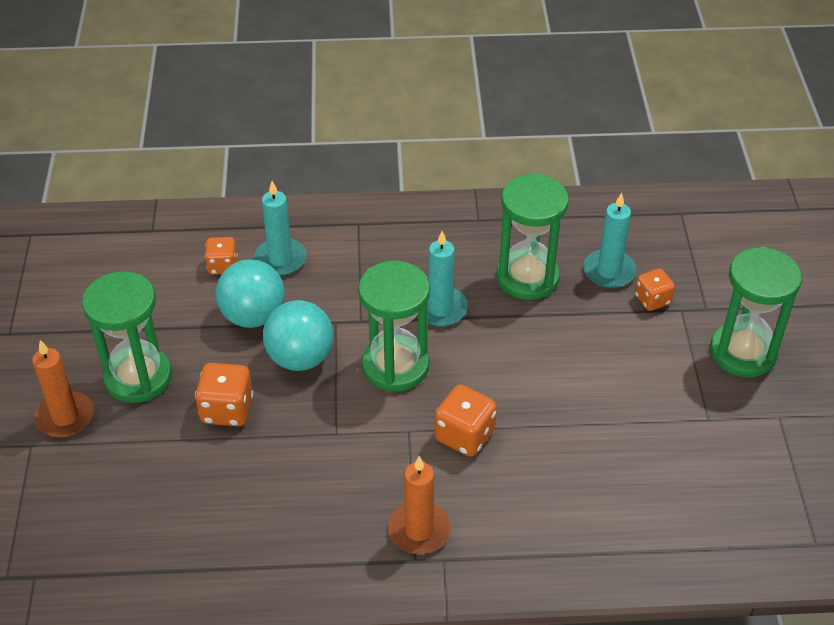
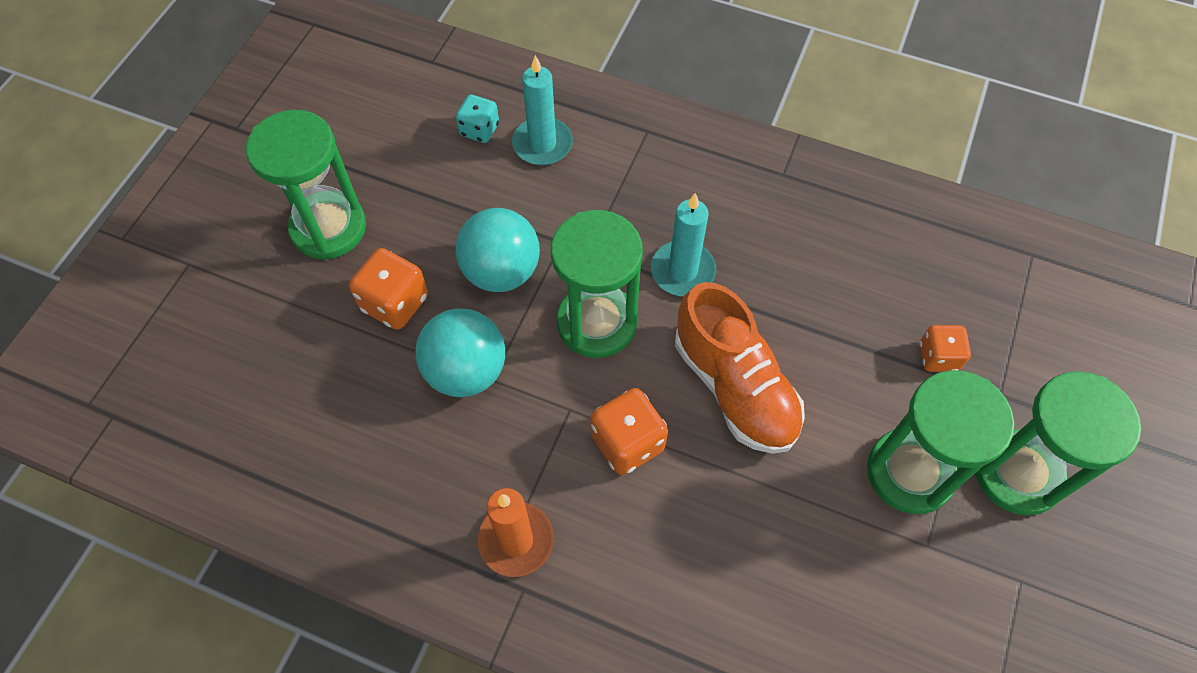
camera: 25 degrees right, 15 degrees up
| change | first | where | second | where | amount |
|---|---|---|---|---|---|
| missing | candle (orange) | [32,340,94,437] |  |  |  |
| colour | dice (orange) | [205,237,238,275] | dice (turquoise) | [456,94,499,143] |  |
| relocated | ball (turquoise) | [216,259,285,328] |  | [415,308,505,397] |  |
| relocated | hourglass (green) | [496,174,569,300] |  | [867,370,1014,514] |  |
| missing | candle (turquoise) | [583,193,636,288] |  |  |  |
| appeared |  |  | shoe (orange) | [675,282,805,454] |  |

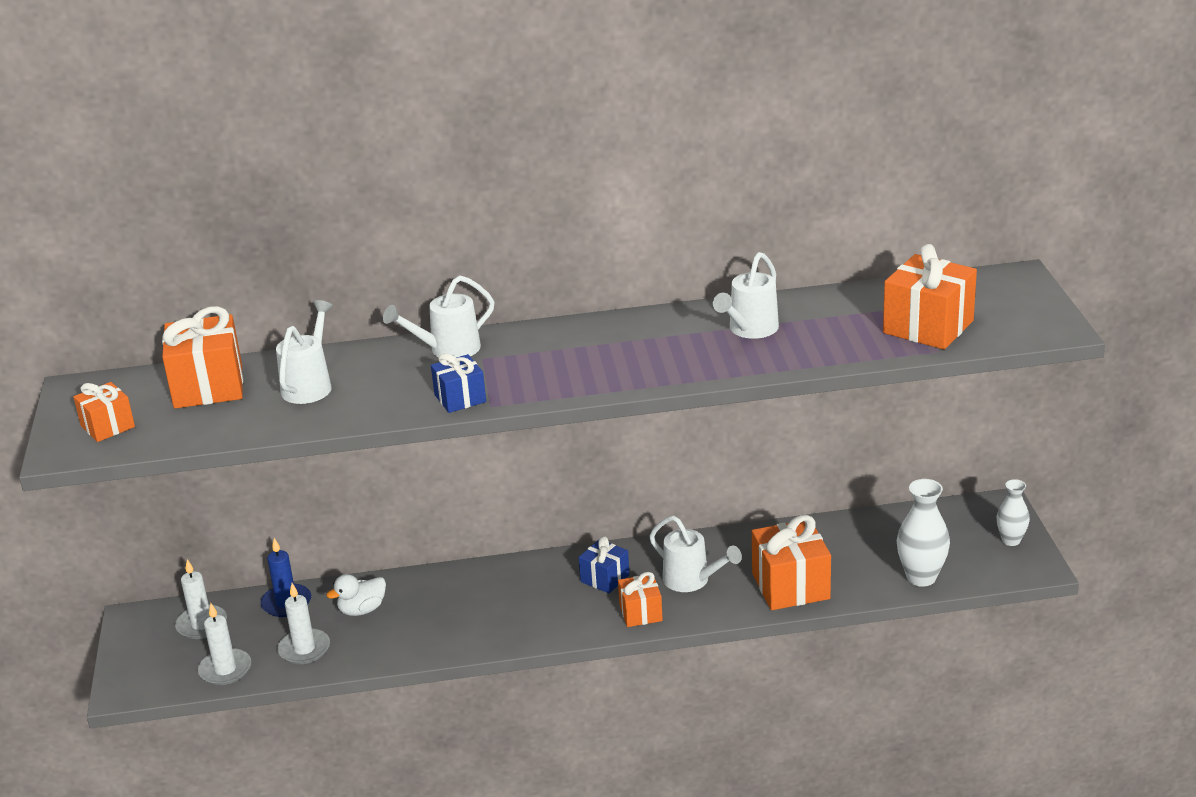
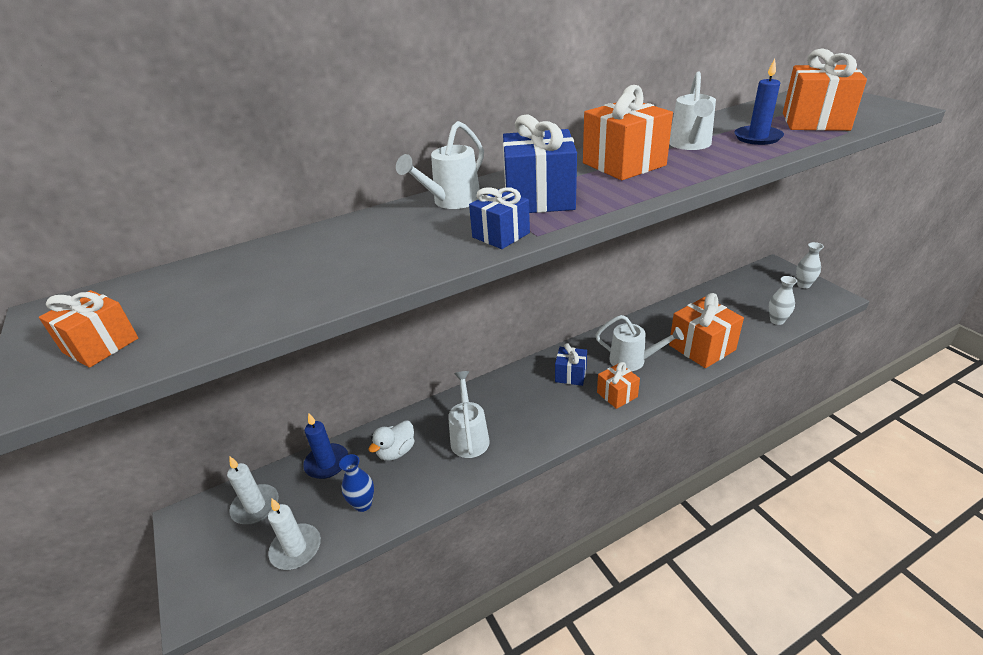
camera: 20 degrees left, 5 degrees up
| change | first | where | second | where | amount |
|---|---|---|---|---|---|
| relocated | gift (orange) | [162,306,243,409] |  | [583,85,673,180] |  |
| relocated | watering can (white) | [276,300,333,404] |  | [448,371,490,458] |  |
| exchanged | candle (white) | [277,583,330,664] | vase (blue) | [339,454,374,512] |  |
| size | vase (white) | [897,479,950,587] |  | [769,276,797,325] | x0.63 |
| appeared |  |  | gift (blue) | [503,114,577,213] |  |
| appeared |  |  | candle (blue) | [734,59,784,145] |  |

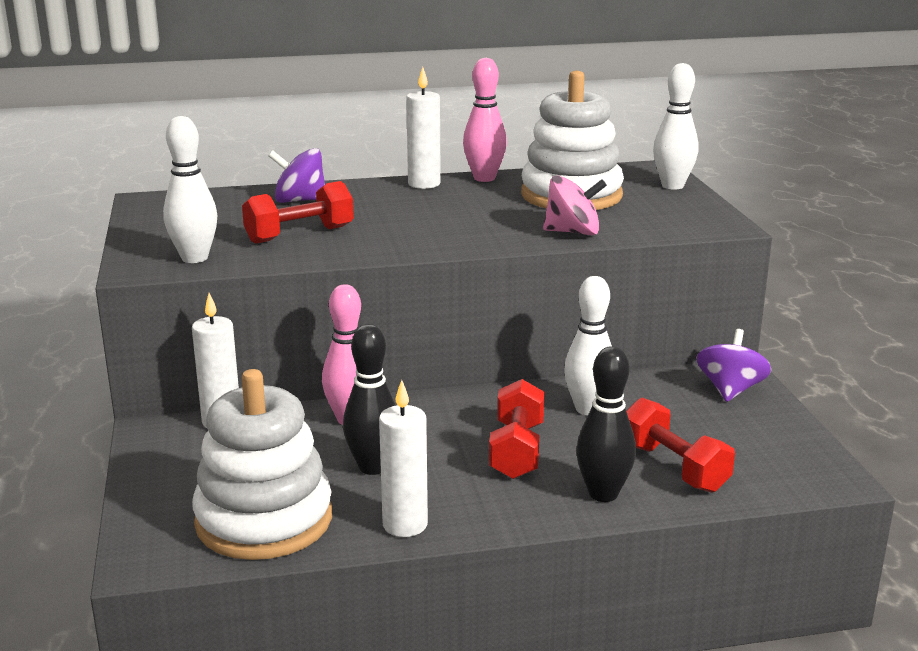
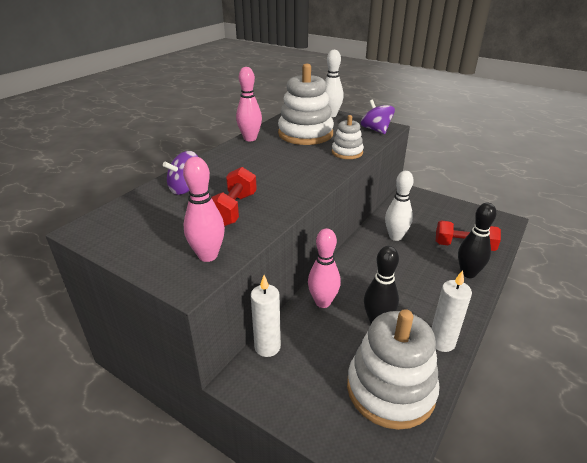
camera: 45 degrees left, 10 degrees up
| change | first | where | second | where | amount |
|---|---|---|---|---|---|
| colour | bowling pin (white) | [163,116,217,263] | bowling pin (pink) | [183,157,225,262] |  |
| missing | candle (white) | [406,67,441,189] |  |  |  |
| missing | dumbbell (red) | [489,379,545,479] |  |  |  |
| exchanged | spinning top (pink) | [543,176,607,235] | stacking toy (white) | [332,115,364,159] |  |
| relocated | spinning top (purple) | [696,329,771,402] |  | [361,100,395,134] |  |

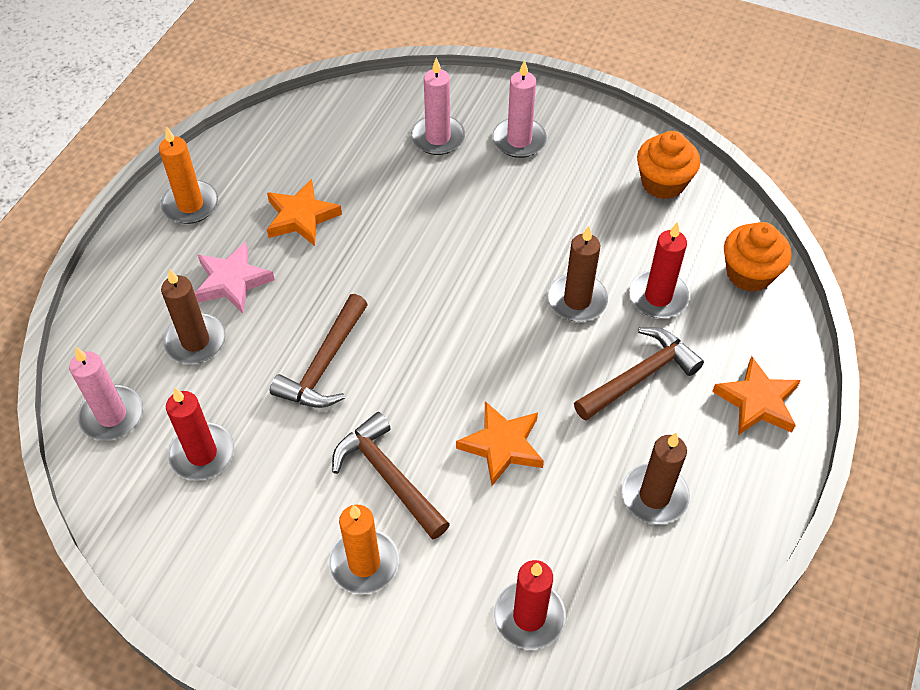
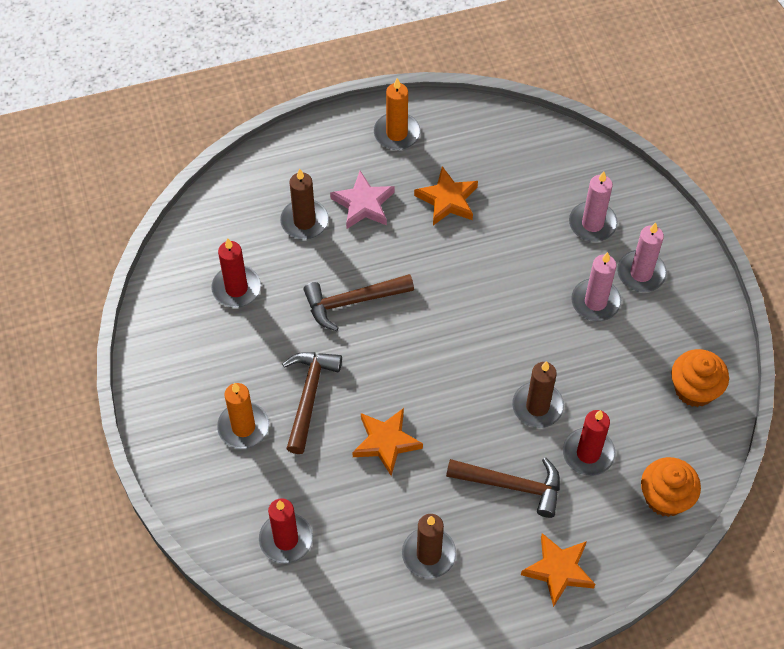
camera: 50 degrees right, 5 degrees up
| change | first | where | second | where | amount |
|---|---|---|---|---|---|
| relocated | candle (pink) | [69,347,143,441] |  | [571,252,621,321] |  |

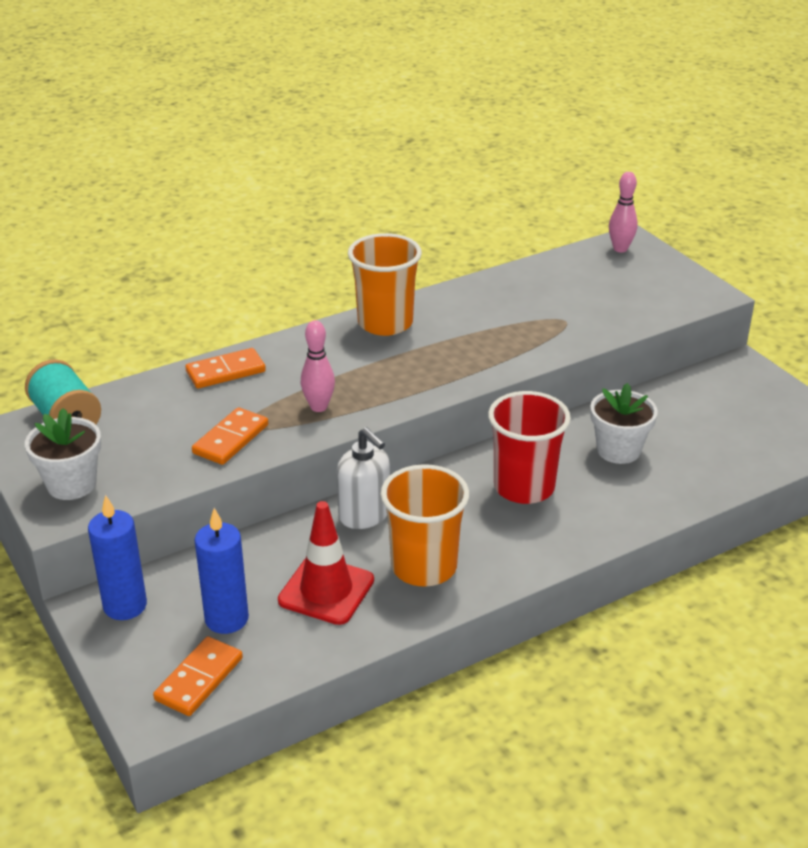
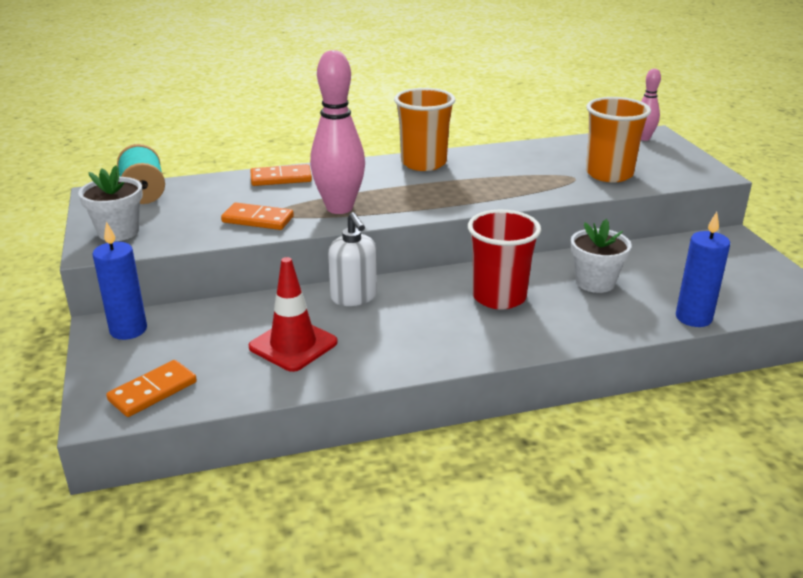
camera: 15 degrees right, 5 degrees down
| change | first | where | second | where | amount |
|---|---|---|---|---|---|
| spun | domino (orange) | [192,407,268,465] |  | [221,203,294,230] | 60 degrees clockwise |
| relocated | candle (blue) | [195,508,249,634] |  | [676,212,730,327] |  |
| size | bowling pin (pink) | [301,320,335,412] |  | [310,50,365,214] | x1.87 |
| relocated | cup (orange) | [381,464,469,587] |  | [586,97,651,182] |  |

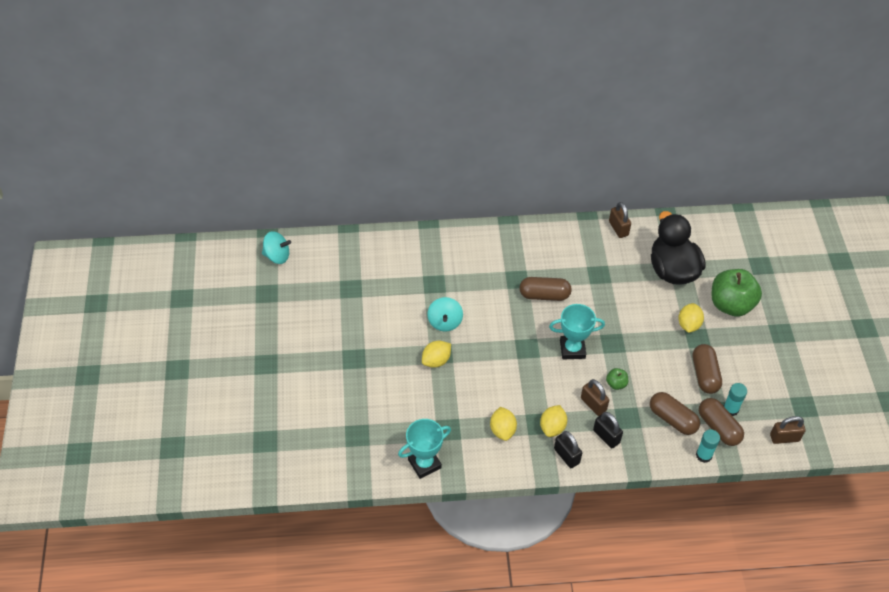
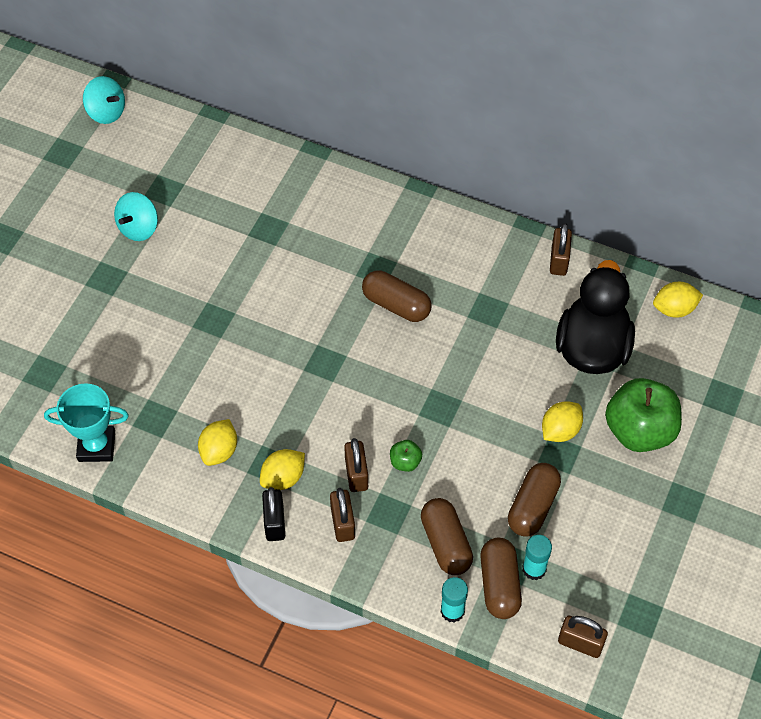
camera: 30 degrees right, 5 degrees up
| change | first | where | second | where | amount |
|---|---|---|---|---|---|
| relocated | lemon (yellow) | [422,340,451,368] |  | [653,282,703,318] |  |
| relocated | spinning top (turquoise) | [427,297,463,332] |  | [114,192,158,241] |  |
| missing | trophy (turquoise) | [549,304,605,359] |  |  |  |
| colour | padlock (black) | [593,412,623,448] | padlock (brown) | [330,488,355,542] |  |

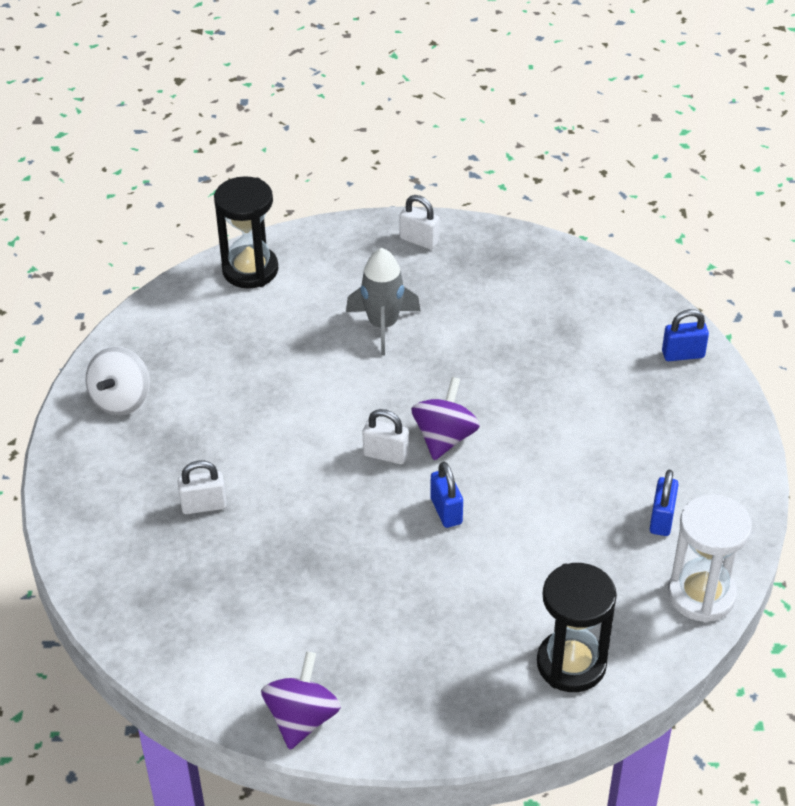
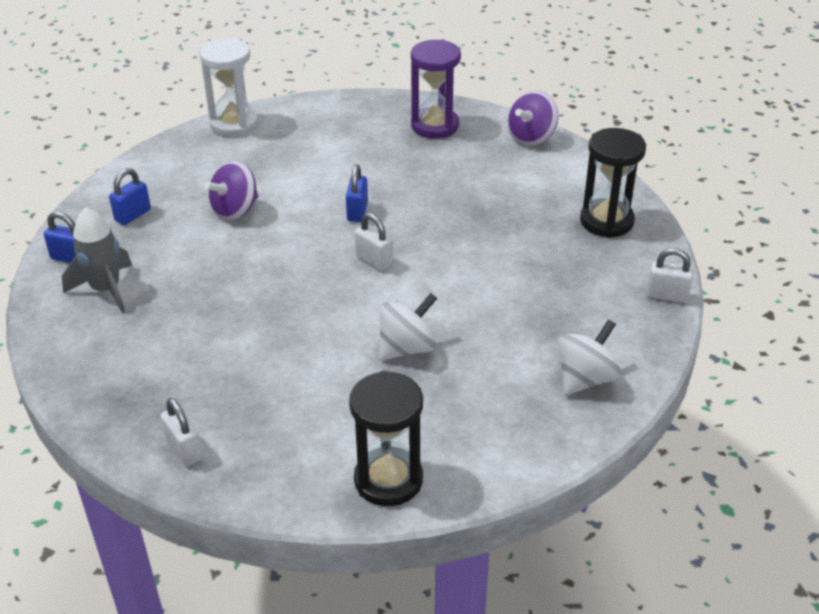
camera: 155 degrees left, 5 degrees down
| change | first | where | second | where | amount |
|---|---|---|---|---|---|
| relocated | padlock (white) | [177,460,227,514] |  | [647,248,693,303] |  |
| relocated | rocket (grey) | [346,248,421,356] |  | [62,208,132,313] |  |
| relocated | spinning top (purple) | [411,377,480,460] |  | [204,161,258,221] |  |
| relocated | hourglass (black) | [537,563,617,692] |  | [580,128,646,238] |  |
| relocated | padlock (blue) | [650,470,679,536] |  | [109,168,151,225] |  |
| appeared |  |  | spinning top (white) | [379,293,437,360] |  |
| appeared |  |  | hourglass (purple) | [411,39,461,139] |  |

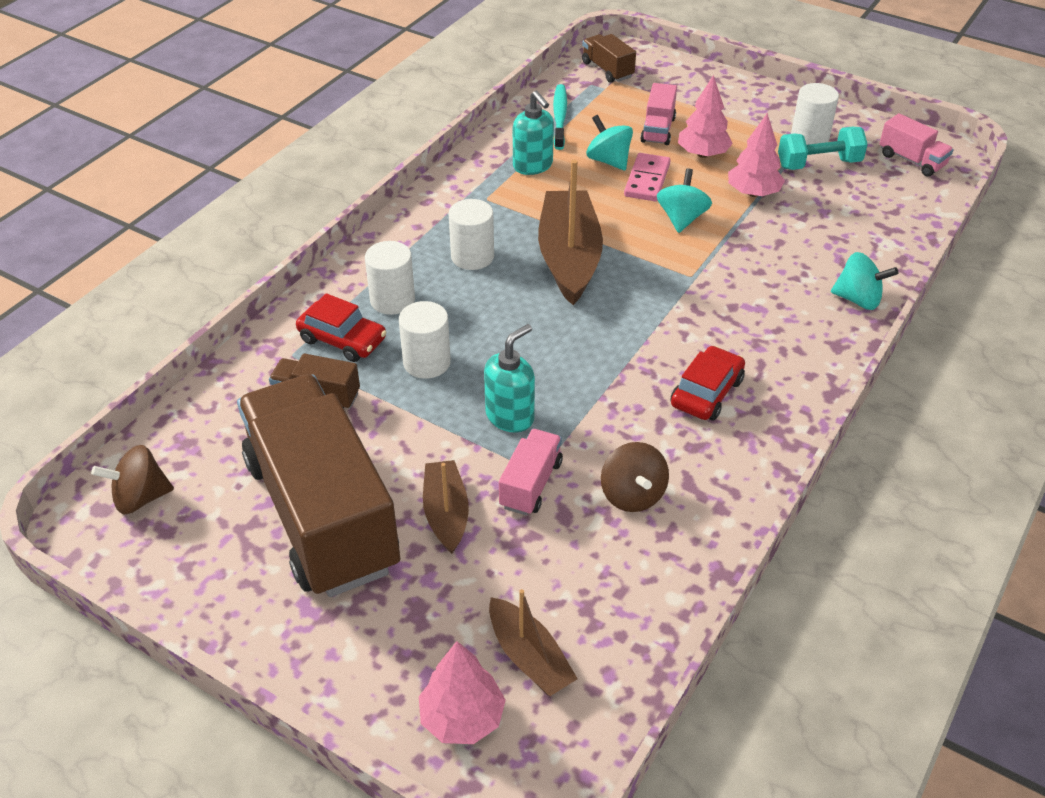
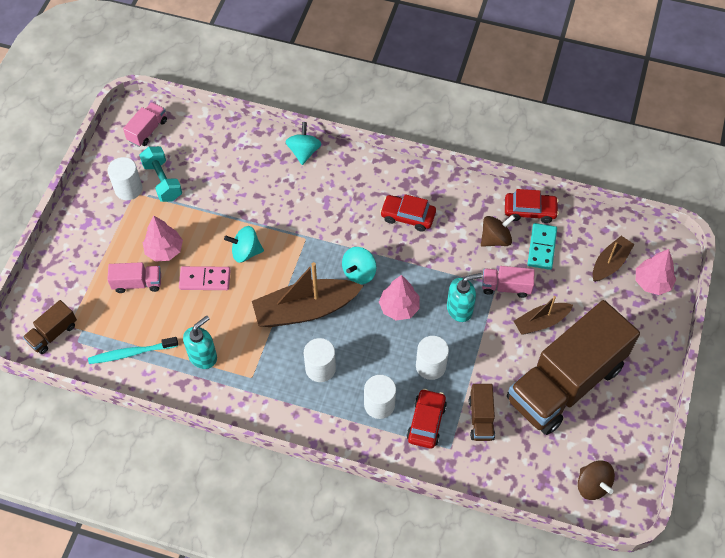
camera: 105 degrees left, 15 degrees up
| change | first | where | second | where | amount |
|---|---|---|---|---|---|
| spun | soap dispenser (turquoise) | [484,324,535,432] |  | [447,273,482,322] | 135 degrees clockwise |
| relocated | spinning top (turquoise) | [586,115,633,170] |  | [342,247,377,284] |  |
| relocated | tree (pink) | [728,113,785,197] |  | [379,275,420,321] |  |
| appeared |  |  | car (red) | [505,189,559,223] |  |
| appeared |  |  | domino (turquoise) | [528,223,557,270] |  |

